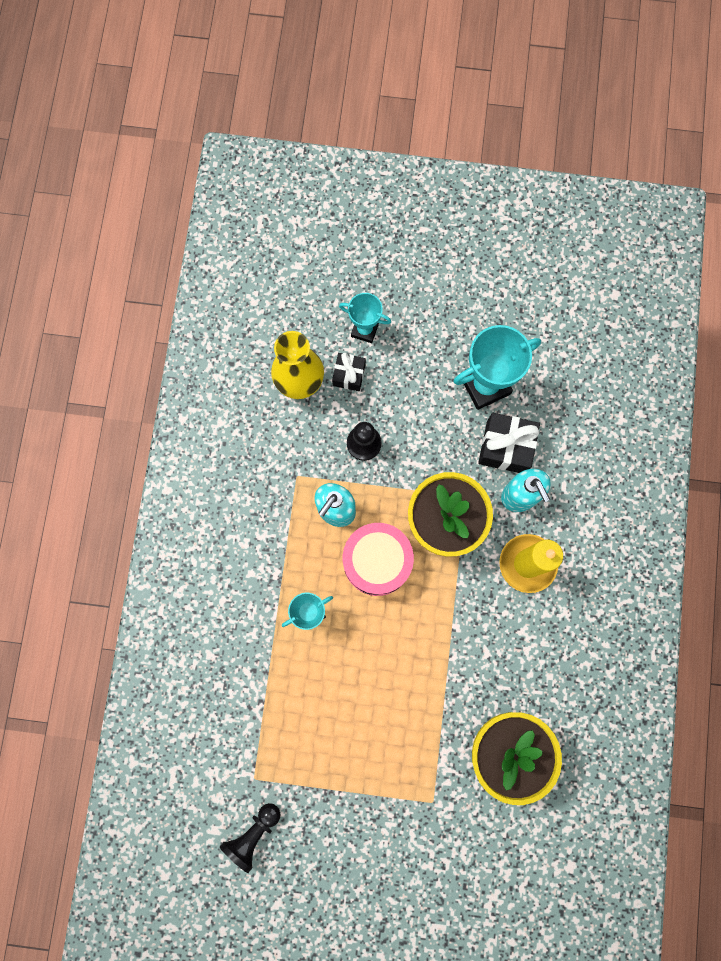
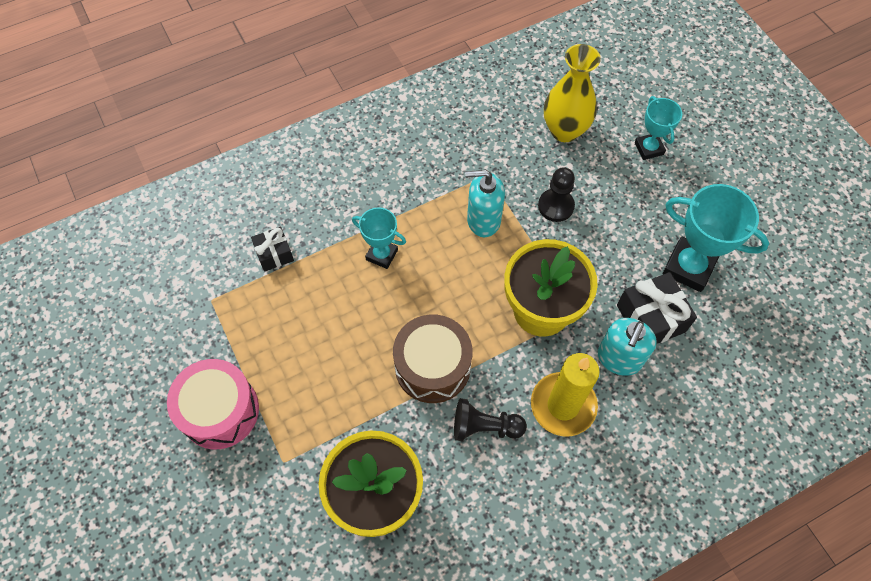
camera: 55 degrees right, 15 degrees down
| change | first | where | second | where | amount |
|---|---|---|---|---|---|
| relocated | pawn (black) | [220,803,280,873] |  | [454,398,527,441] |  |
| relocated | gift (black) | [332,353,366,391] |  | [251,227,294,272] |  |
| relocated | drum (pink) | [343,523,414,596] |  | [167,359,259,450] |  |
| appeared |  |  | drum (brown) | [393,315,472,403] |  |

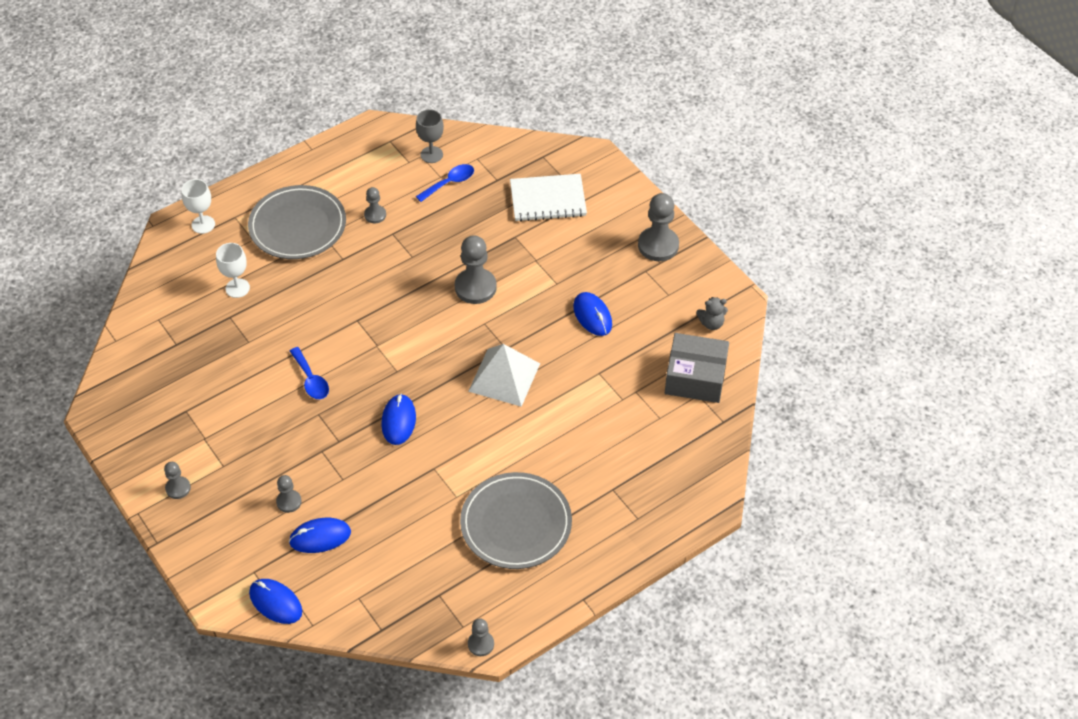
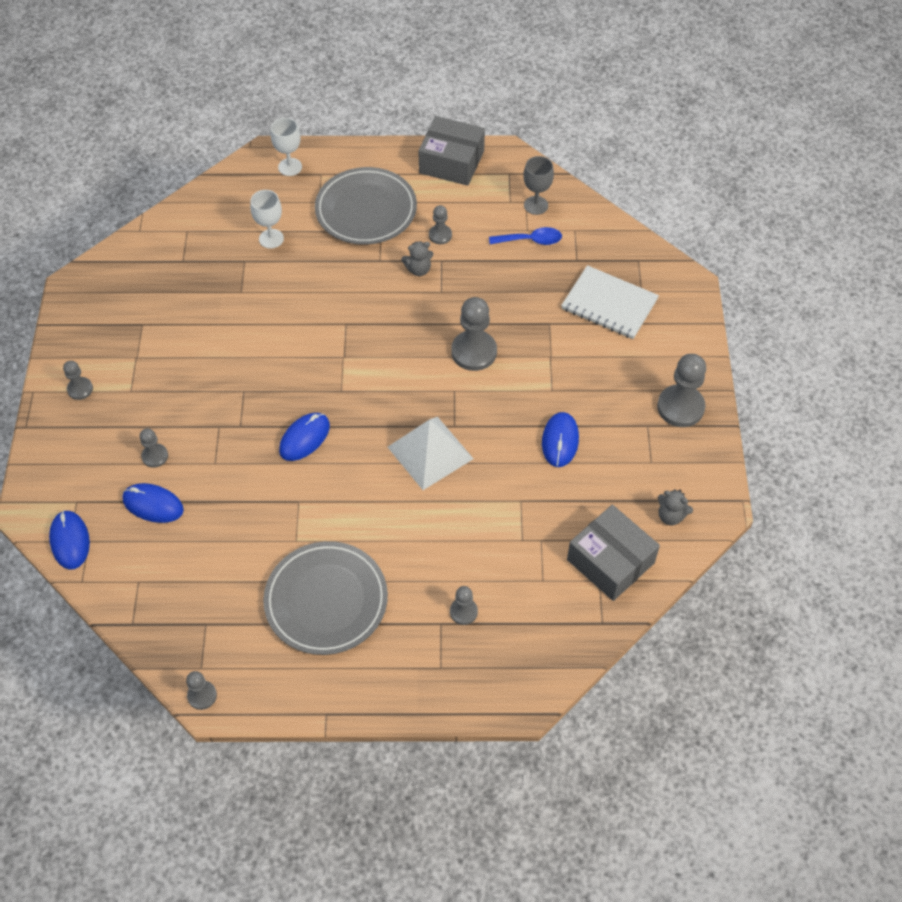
camera: 35 degrees right, 5 degrees up
| change | first | where | second | where | amount |
|---|---|---|---|---|---|
| missing | spoon (blue) | [290,347,329,399] |  |  |  |
| appeared |  |  | teddy bear (grey) | [401,241,434,276] |  |
| appeared |  |  | box (grey) | [418,116,485,186] |  |
| appeared |  |  | pawn (grey) | [450,586,478,625] |  |

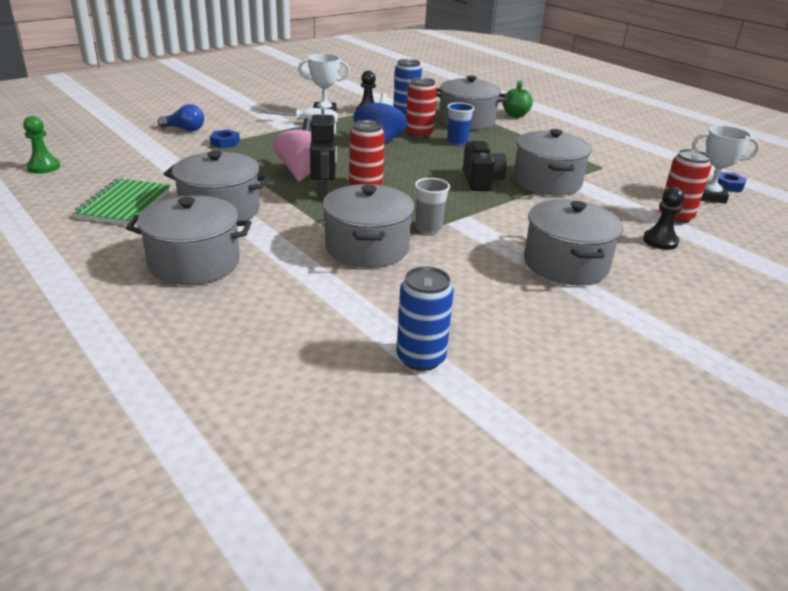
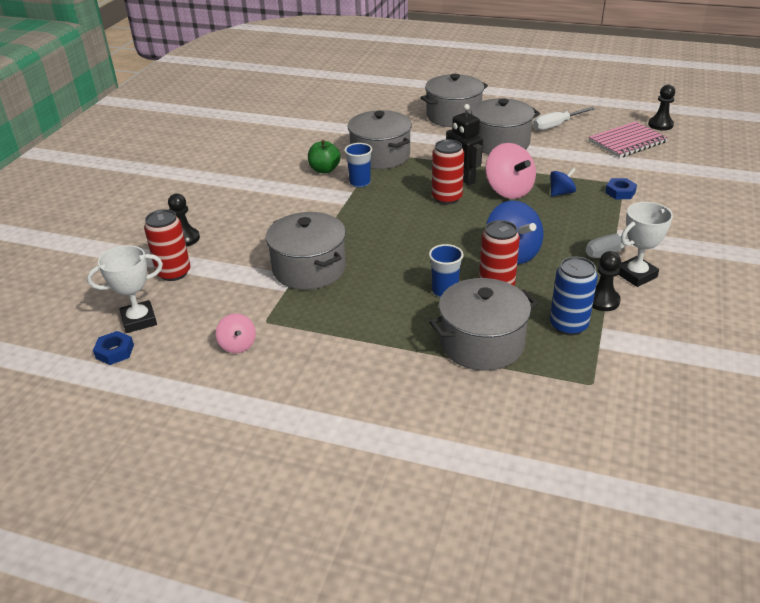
camera: 150 degrees right, 5 degrees up
| change | first | where | second | where | amount |
|---|---|---|---|---|---|
| colour | pawn (green) | [23,116,60,174] | pawn (black) | [648,85,675,131] |  |
| exchanged | notebook (green) | [73,178,171,225] | screwdriver (white) | [533,107,595,131] |  |
| missing | light bulb (blue) | [158,104,204,131] |  |  |  |
| missing | can (blue) | [397,267,454,371] |  |  |  |
| colour | cup (grey) | [415,178,450,234] | cup (blue) | [344,143,372,187] |  |
| missing | camera (black) | [463,141,507,191] |  |  |  |
| relocated | apple (green) | [503,81,533,118] |  | [308,140,341,173] |  |
| missing | pot (grey) | [524,199,623,285] |  |  |  |
| appeared |  |  | spinning top (pink) | [216,313,256,353] |  |
| appeared |  |  | spinning top (blue) | [550,168,576,197] |  |
| appeared |  |  | notebook (pink) | [589,121,668,158] |  |

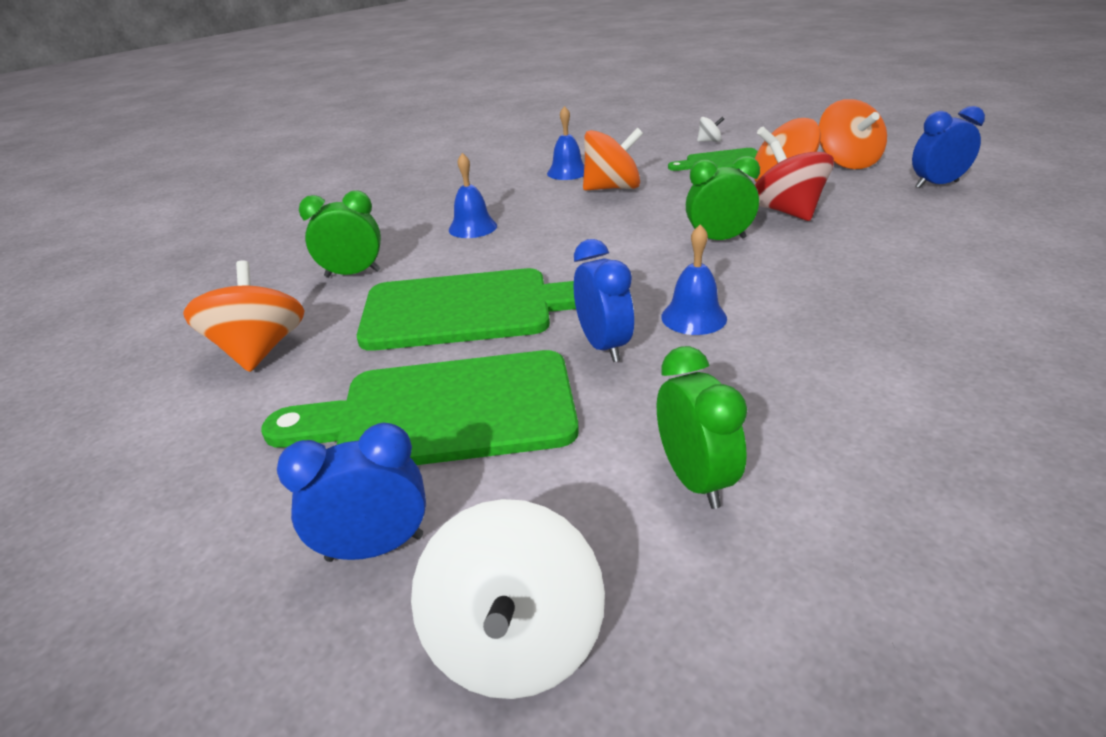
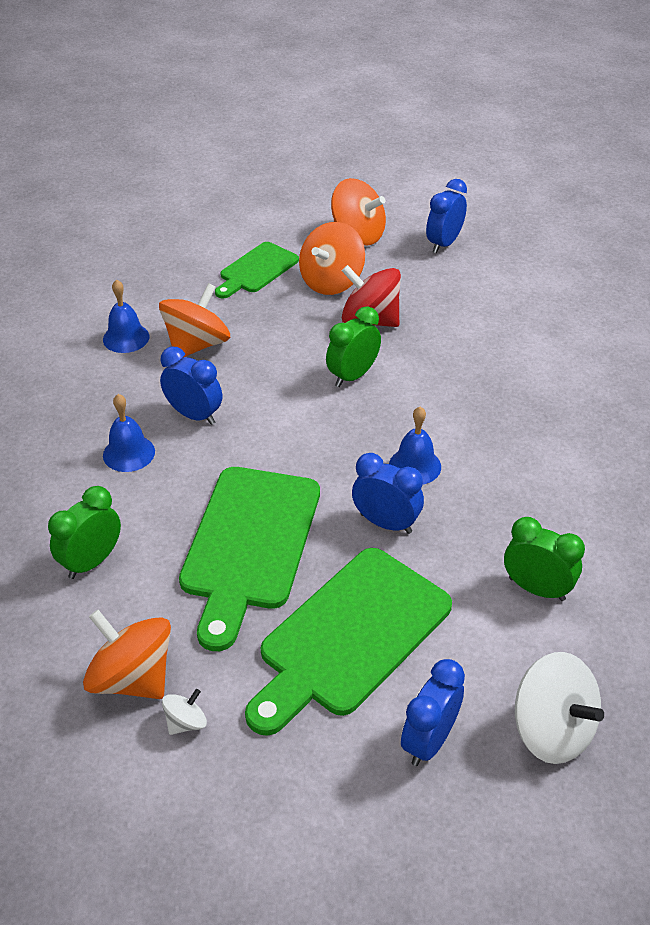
camera: 45 degrees left, 10 degrees up
| change | first | where | second | where | amount |
|---|---|---|---|---|---|
| spun | cutting board (green) | [357,268,576,351] |  | [179,467,320,651] | 150 degrees clockwise |
| relocated | spinning top (white) | [697,117,724,142] |  | [162,689,207,735] |  |
| appeared |  |  | clock (blue) | [160,347,222,425] |  |

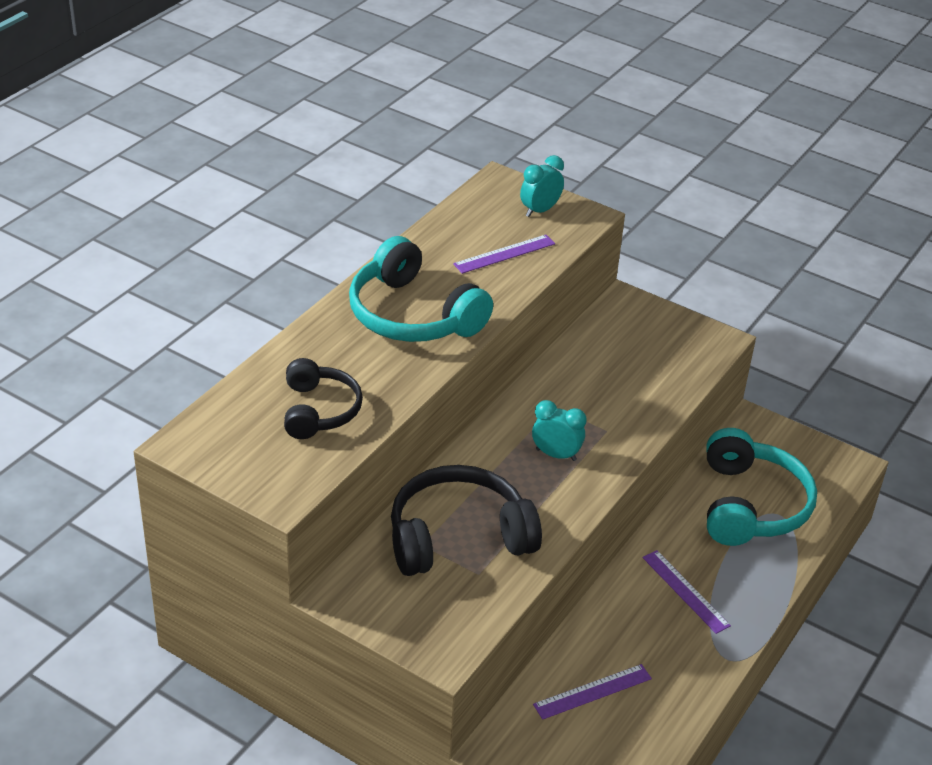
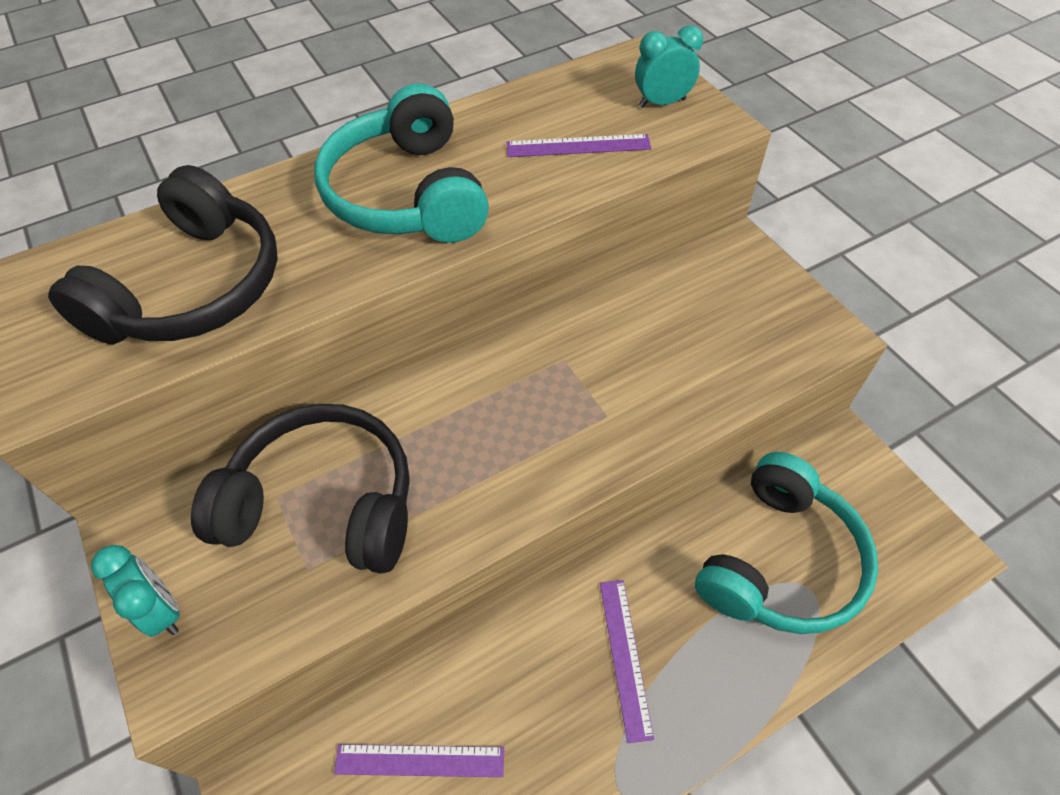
camera: 30 degrees right, 15 degrees up
| change | first | where | second | where | amount |
|---|---|---|---|---|---|
| size | headphones (black) | [284,358,363,439] |  | [48,165,278,344] | x1.60 |
| relocated | clock (turquoise) | [532,400,587,461] |  | [91,545,180,637] |  |

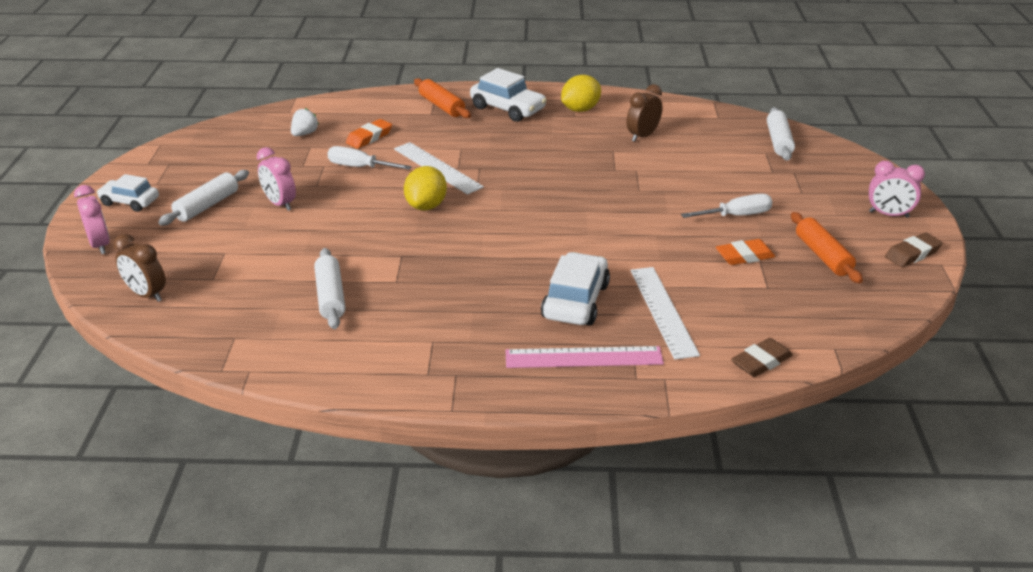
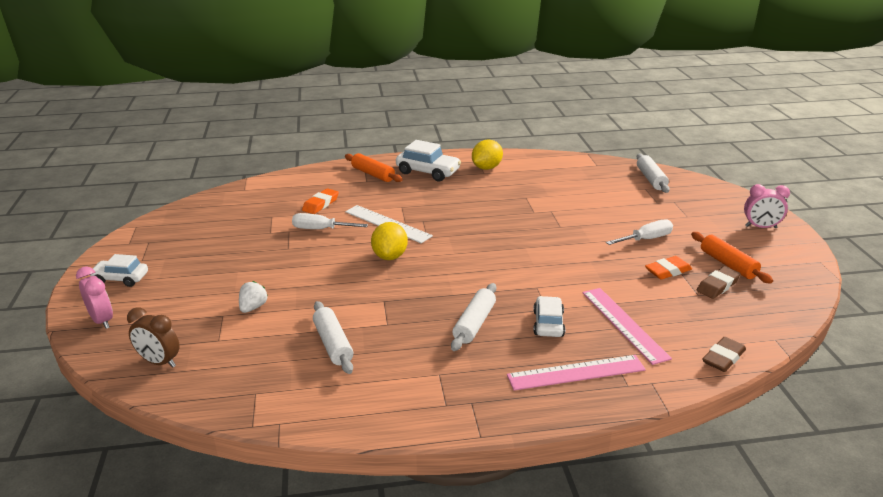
camera: 10 degrees left, 5 degrees down
| change | first | where | second | where | amount |
|---|---|---|---|---|---|
| relocated | rolling pin (white) | [158,170,249,225] |  | [451,283,496,351] |  |
| missing | clock (pink) | [257,147,296,211] |  |  |  |
| relocated | strawberry (white) | [291,108,319,136] |  | [239,281,268,313] |  |
| size | car (white) | [541,252,610,326] |  | [533,296,565,337] | x0.66 |
| missing | clock (brown) | [627,84,662,142] |  |  |  |
| colour | ruler (white) | [630,267,700,360] | ruler (pink) | [583,288,672,365] |  |
| relocated | eraser (brown) | [885,233,943,267] |  | [697,266,741,299] |  |

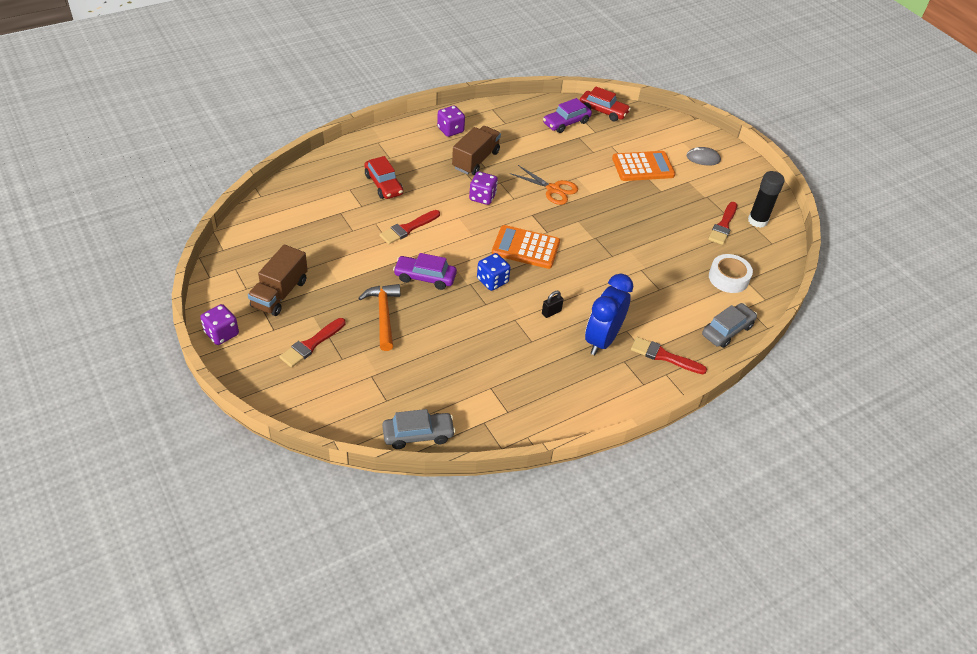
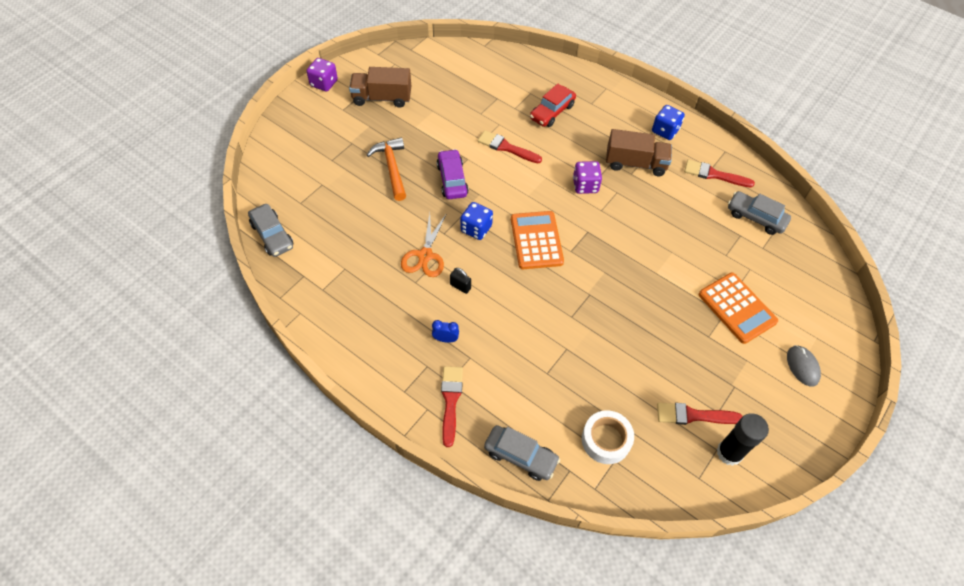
camera: 70 degrees right, 10 degrees up
| change | first | where | second | where | amount |
|---|---|---|---|---|---|
| relocated | brush (red) | [279,318,346,367] |  | [684,160,755,187] |  |
| spun | hammer (orange) | [358,284,400,351] |  | [367,137,406,201] | 75 degrees counterclockwise |
| colour | dice (purple) | [437,105,465,137] | dice (blue) | [652,105,685,140] |  |
| relocated | scissors (orange) | [510,165,578,205] |  | [401,213,446,277] |  |
| colour | car (purple) | [543,98,592,133] | car (grey) | [728,191,791,235] |  |
| missing | car (red) | [580,87,631,122] |  |  |  |
| size | clock (blue) | [585,274,633,355] |  | [432,320,459,343] | x0.41 |

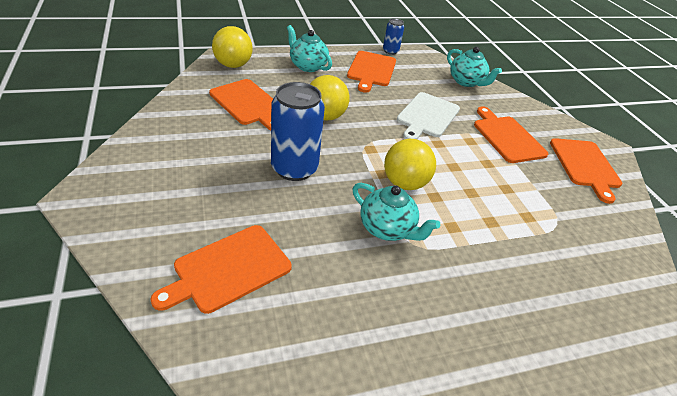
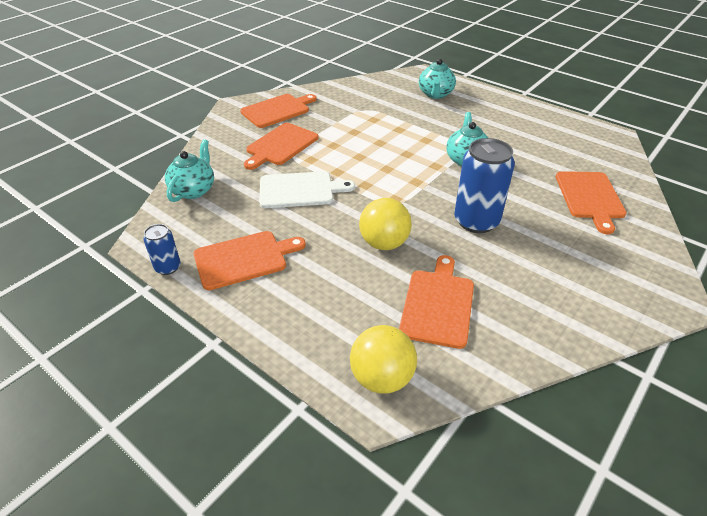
camera: 120 degrees left, 0 degrees up
| change | first | where | second | where | amount |
|---|---|---|---|---|---|
| spun | cutting board (orange) | [150,225,292,314] |  | [556,171,626,234] | 75 degrees clockwise |
| relocated | teapot (turquoise) | [287,25,332,72] |  | [419,59,456,99] |  |
| missing | ball (yellow) | [384,139,436,190] |  |  |  |

